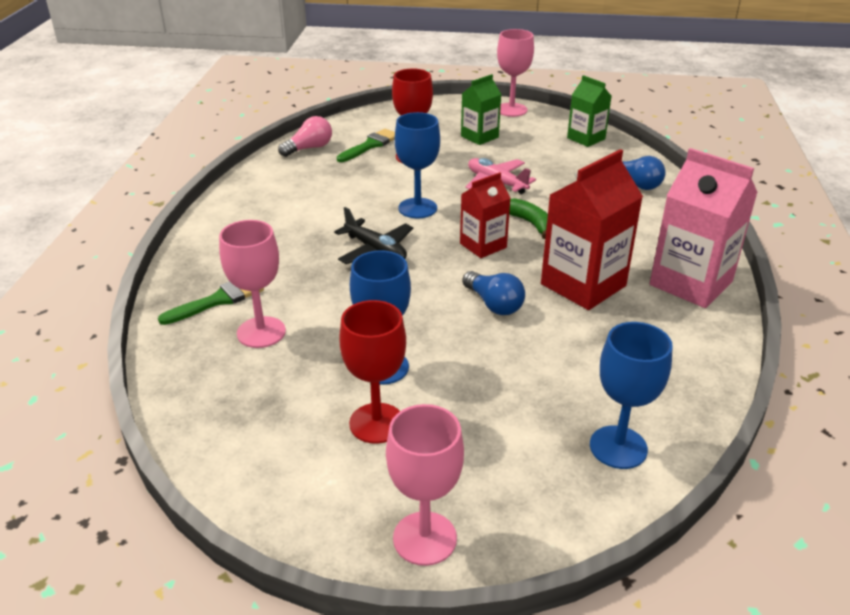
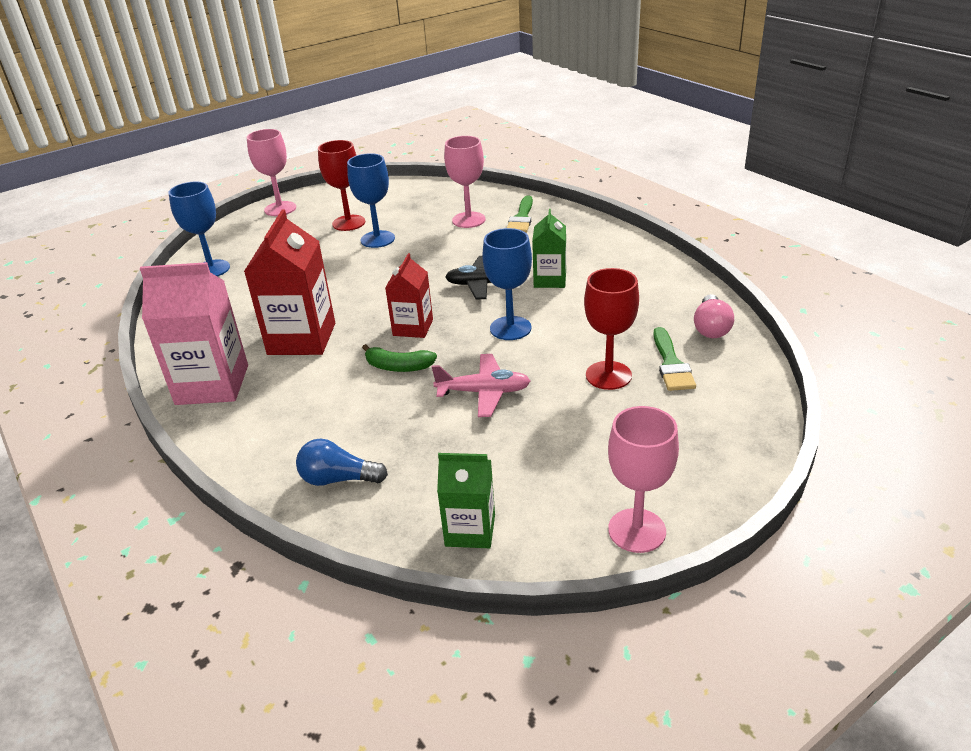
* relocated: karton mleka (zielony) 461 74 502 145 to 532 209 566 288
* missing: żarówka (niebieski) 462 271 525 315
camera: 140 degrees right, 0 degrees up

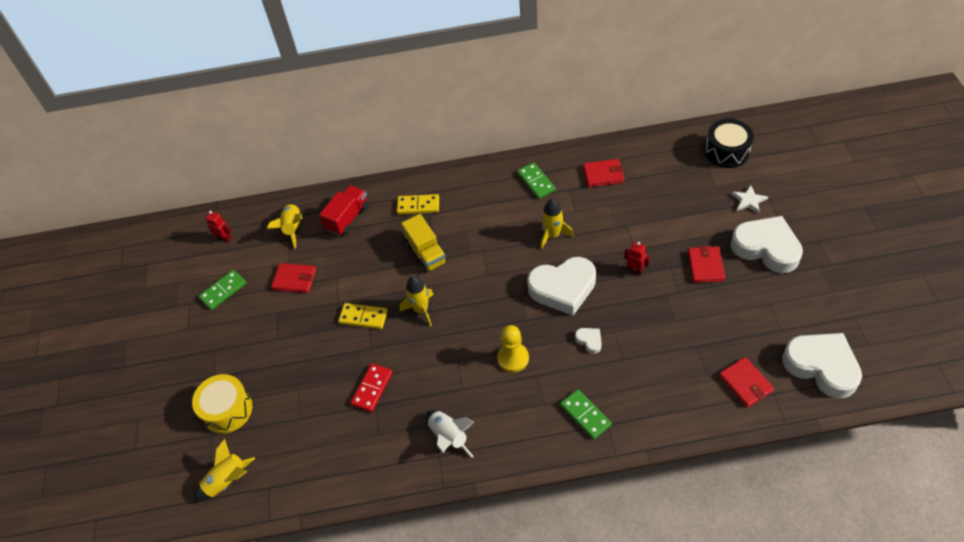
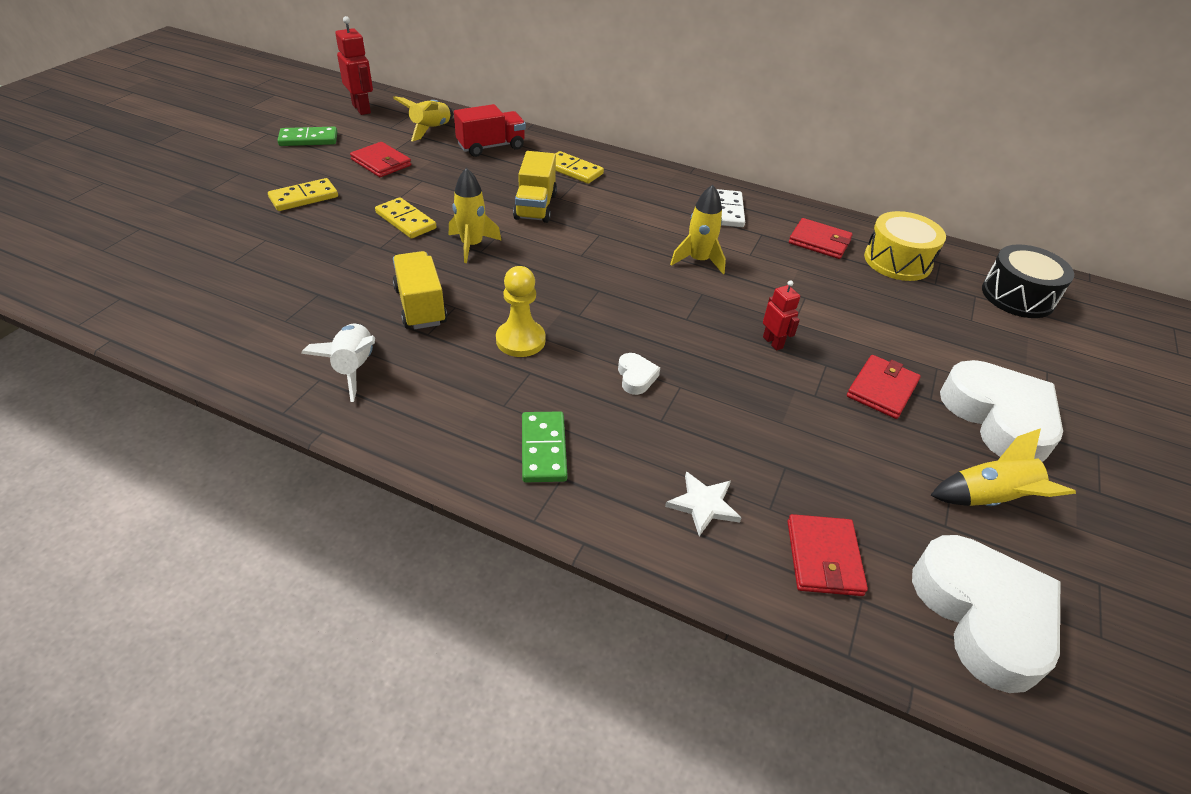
* relocated: bęben (żółty) 192 374 252 434 to 864 211 946 281
* relocated: rakieta (żółty) 194 439 255 502 to 930 428 1076 506
* size: robot (czerwony) 205 211 231 242 = 335 16 373 115 x1.64
* missing: kostka domina (czerwony) 351 363 393 412
* colour: kostka domina (zielony) 517 162 556 199 to kostka domina (biały) 716 189 745 227
* missing: serce (biały) 527 257 596 316
* relocated: gwiazda (biały) 731 185 768 214 to 665 471 741 536
* appeared: kostka domina (żółty) 268 178 338 211
* appeared: ciężarówka (żółty) 393 251 447 329
camera: 25 degrees right, 10 degrees down

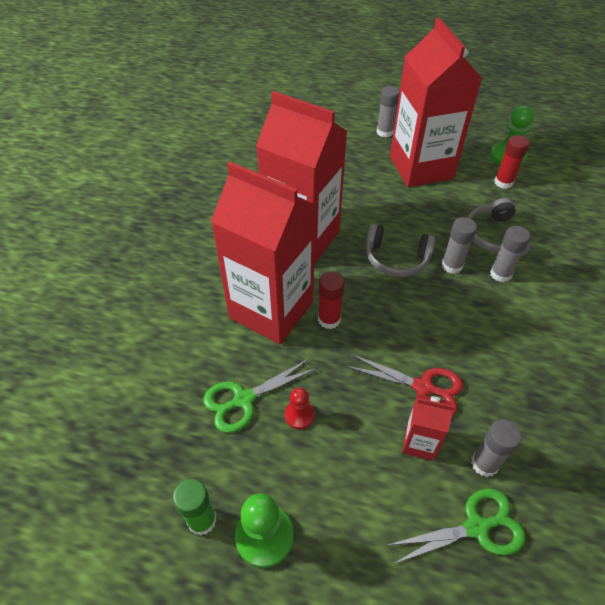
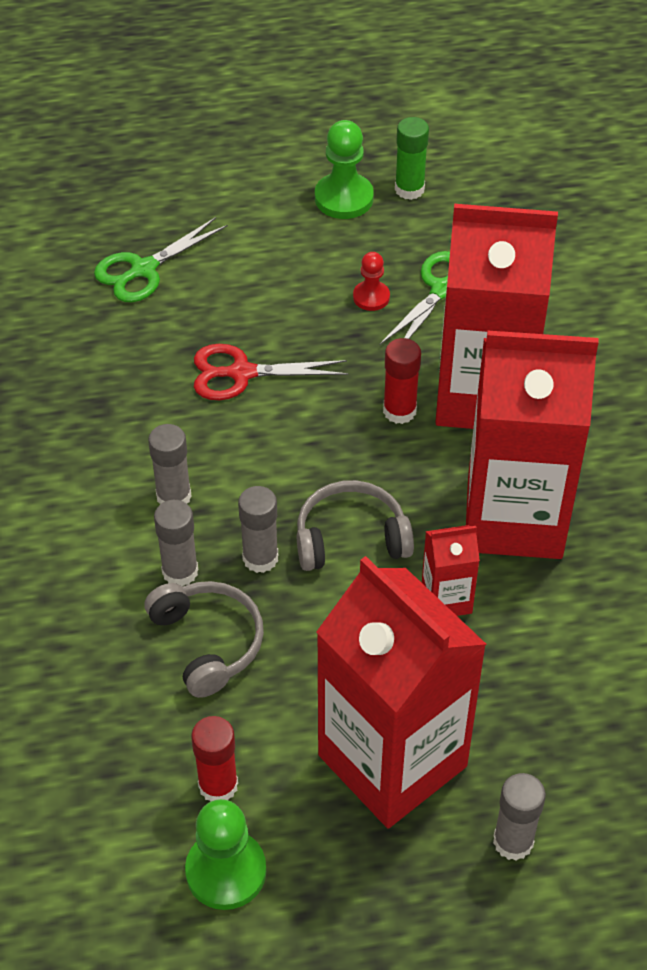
* relocated: karton mleka (czerwony) 402 394 455 461 to 422 525 480 616
* relocated: klej w sztyfcie (szary) 471 420 522 477 to 148 424 192 504
camera: 155 degrees right, 0 degrees up

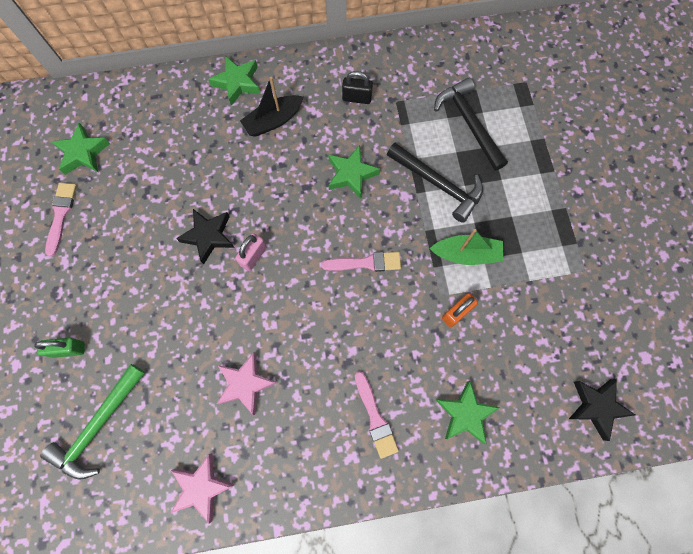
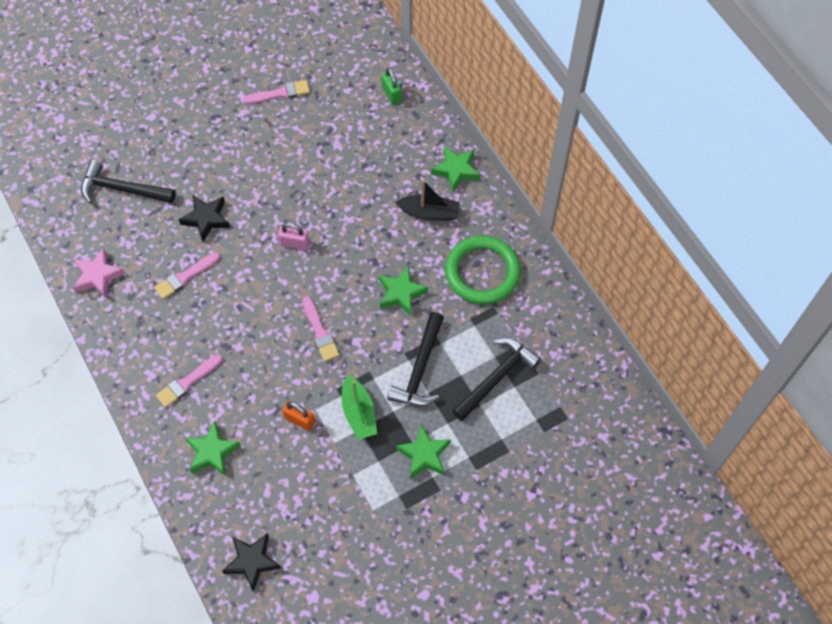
* relocated: kłódka (zielony) 34 338 85 358 to 381 68 402 104
* colour: młotek (zielony) 40 364 145 480 to młotek (czarny) 81 160 176 203
* relocated: gwiazda (zielony) 51 123 110 175 to 396 424 451 479
* relocated: gwiazda (czarny) 176 209 235 264 to 179 195 230 241
* exchanged: gwiazda (różowy) 217 352 276 415 to pędzel (różowy) 154 252 220 299
* spun: łódka (czarny) 240 77 304 137 = 395 179 460 221 150 degrees clockwise
* exchanged: kłódka (czarny) 342 71 373 104 to pierścień (zielony) 445 235 521 304
camera: 70 degrees right, 10 degrees down

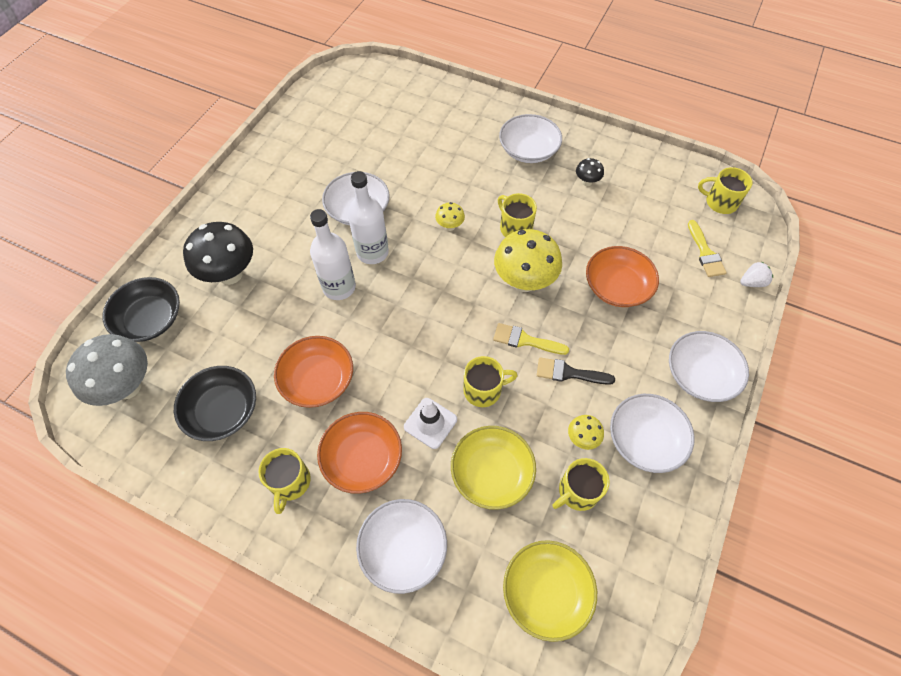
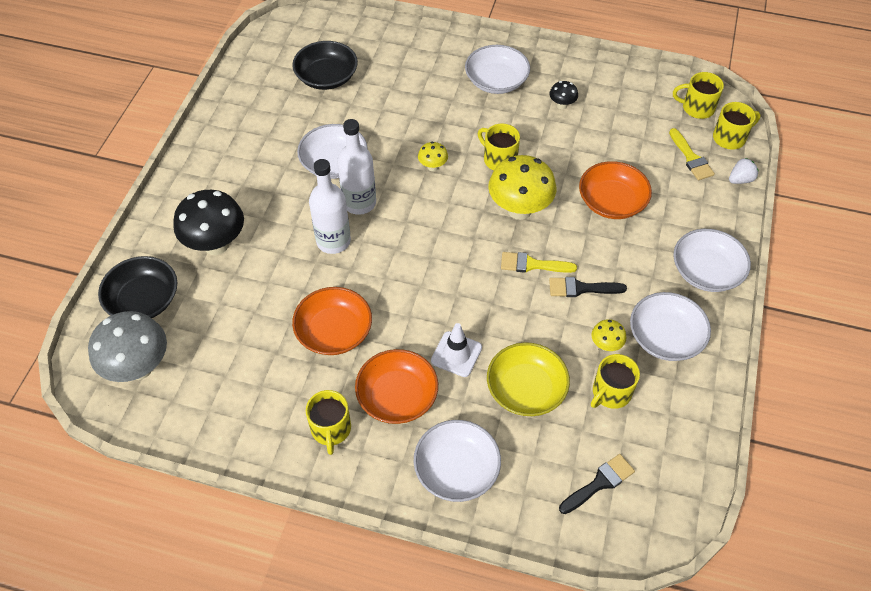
* relocated: miska (czarny) 174 366 256 441 to 292 41 358 90
* relocated: kubek (żółty) 463 356 518 407 to 713 102 761 150
* exchanged: miska (żółty) 503 540 597 642 to pędzel (czarny) 559 454 635 514
camera: 10 degrees left, 5 degrees down

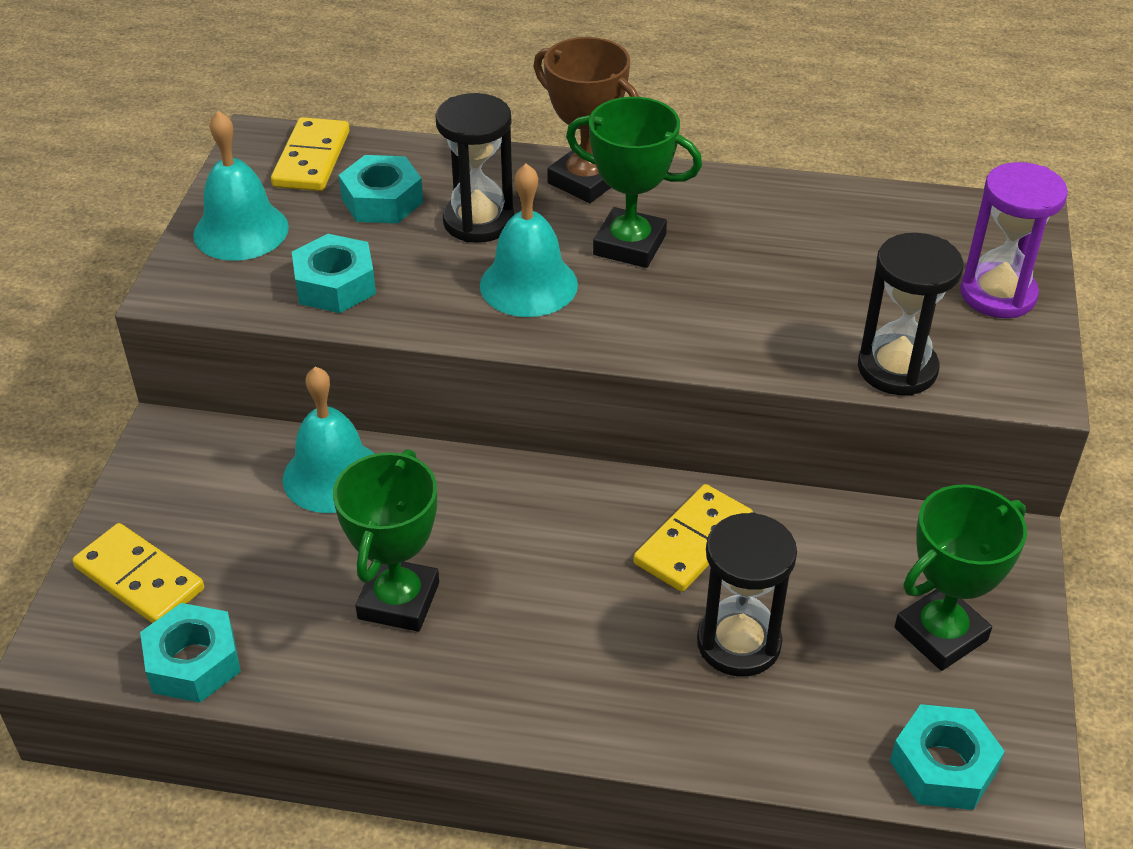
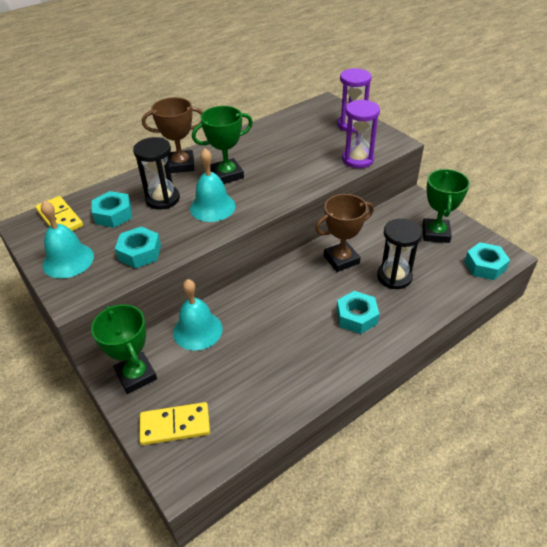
* relocated: nakrętka (turkusowy) 140 603 241 703 to 336 291 379 334
* relocated: puchar (zielony) 333 449 439 632 to 91 304 157 394
* exchanged: kostka domina (żółty) 634 484 753 592 to puchar (brązowy) 315 194 374 272
* colour: klepsydra (czarny) 858 233 963 396 to klepsydra (fioletowy) 342 100 380 168
camera: 45 degrees left, 0 degrees up

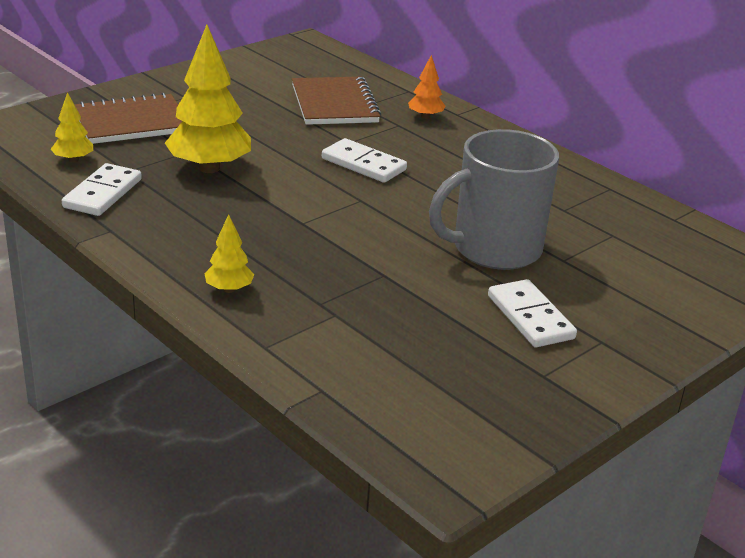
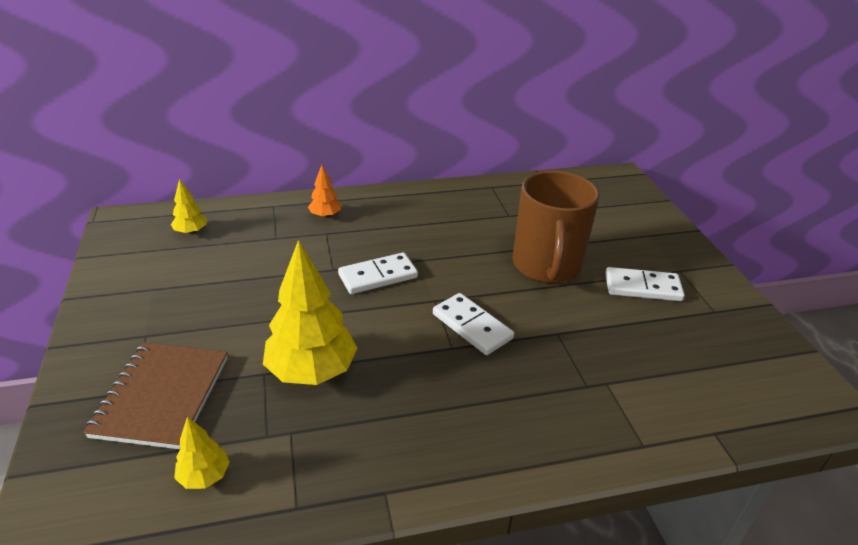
* relocated: kostka domina (biały) 62 163 142 216 to 433 293 514 355
* relocated: drzewko (żółty) 204 214 254 293 to 171 179 207 234
* missing: zeszyt (brązowy) 292 77 381 125
* colour: kubek (szary) 429 129 559 270 to kubek (brązowy) 512 171 599 283
camera: 60 degrees left, 5 degrees up

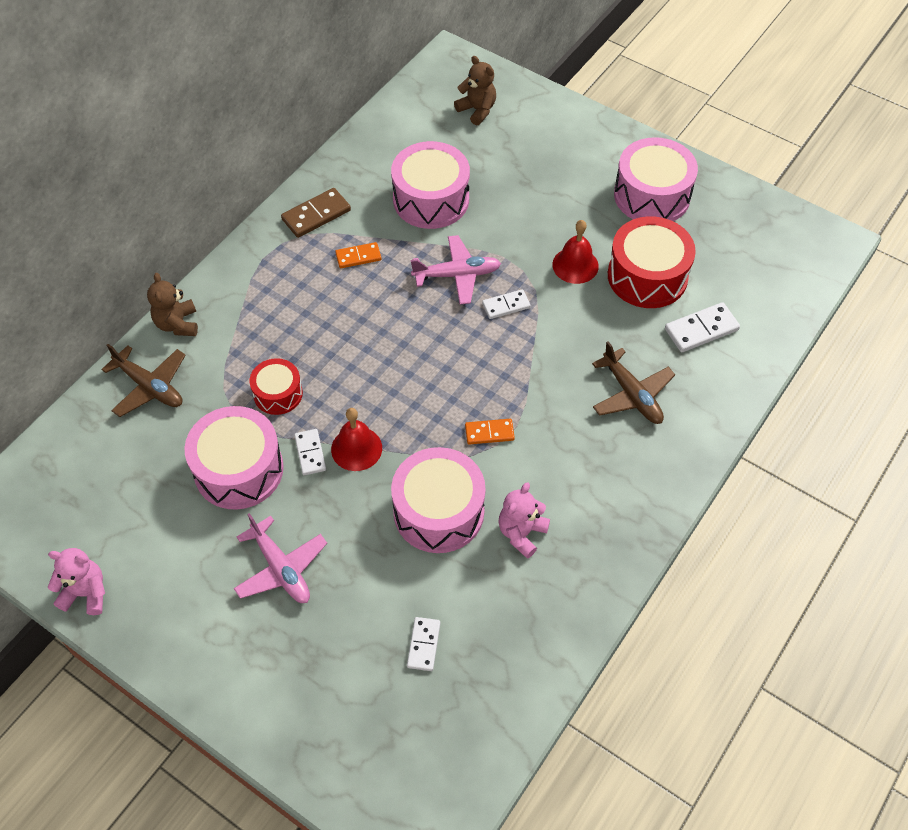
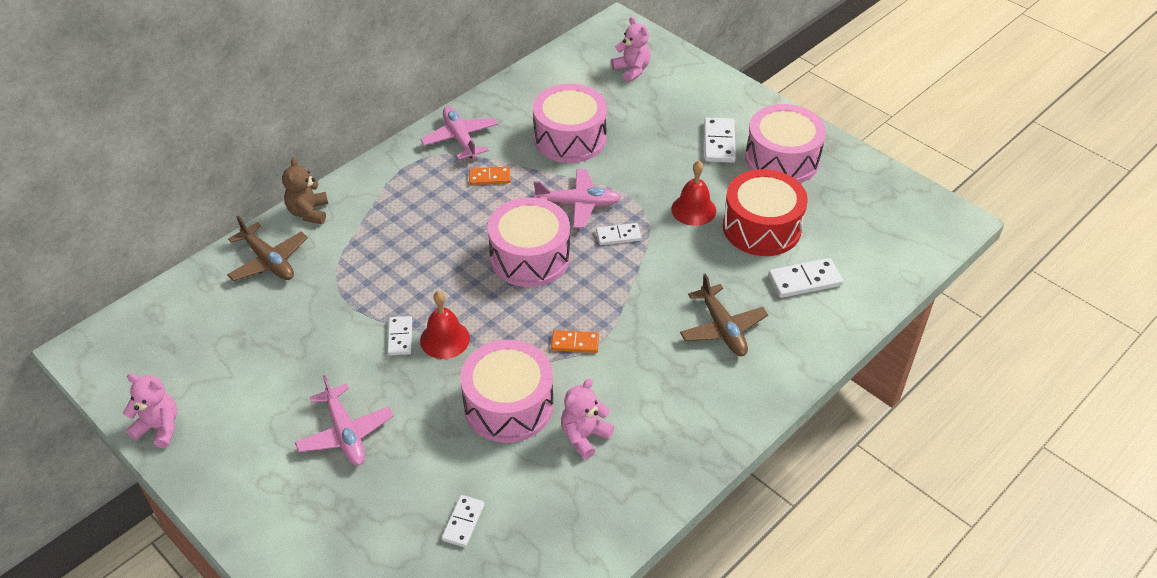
* relocated: bęben (różowy) 185 406 284 509 to 487 197 570 287
* missing: bęben (czerwony) 250 358 303 415
* exchanged: kostka domina (brązowy) 281 188 351 238 to samolot (różowy) 420 106 498 160
* colour: miś (brązowy) 454 56 496 126 to miś (różowy) 611 17 651 82
* appeared: kostka domina (biały) 704 118 736 163
camera: 10 degrees right, 10 degrees down

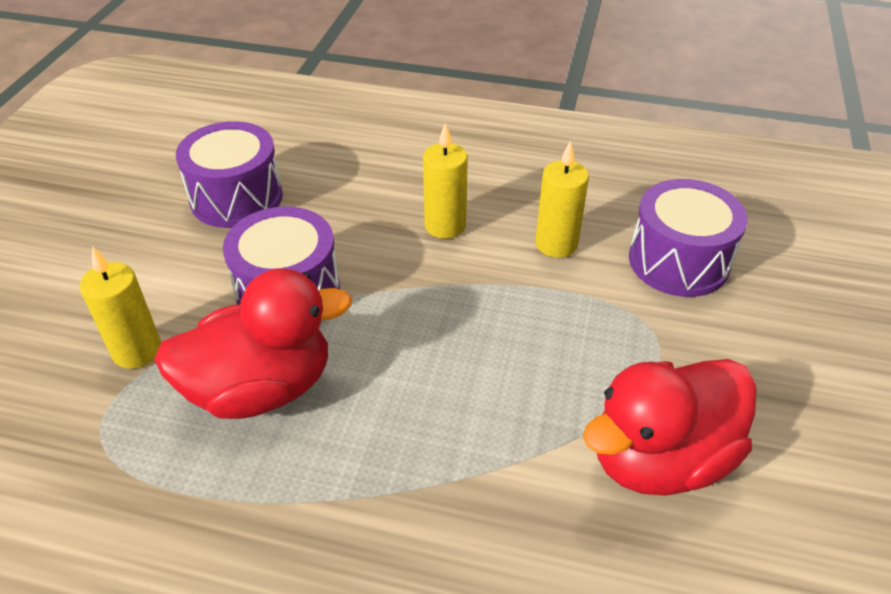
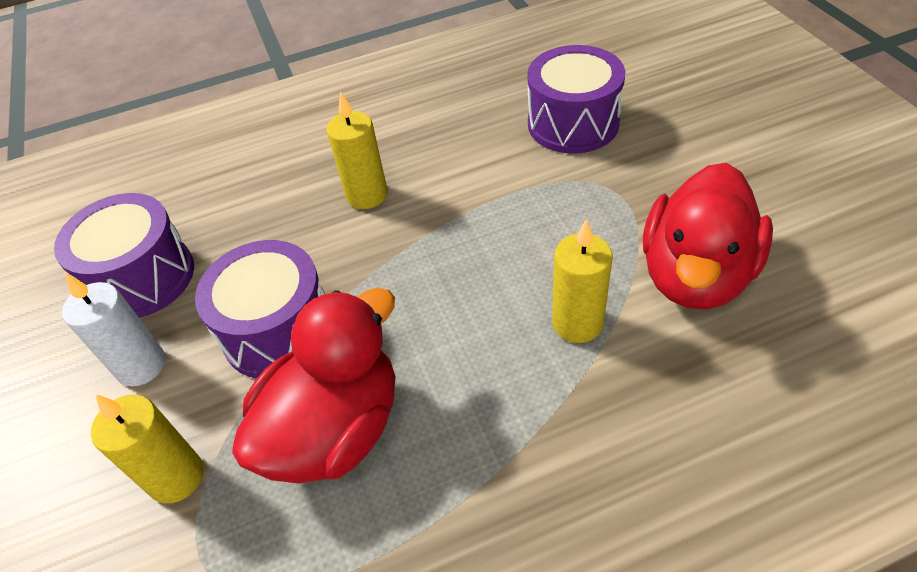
* relocated: świeca (żółty) 535 140 589 258 to 552 219 613 343
* appeared: świeca (biały) 62 272 165 387
camera: 30 degrees left, 5 degrees up

